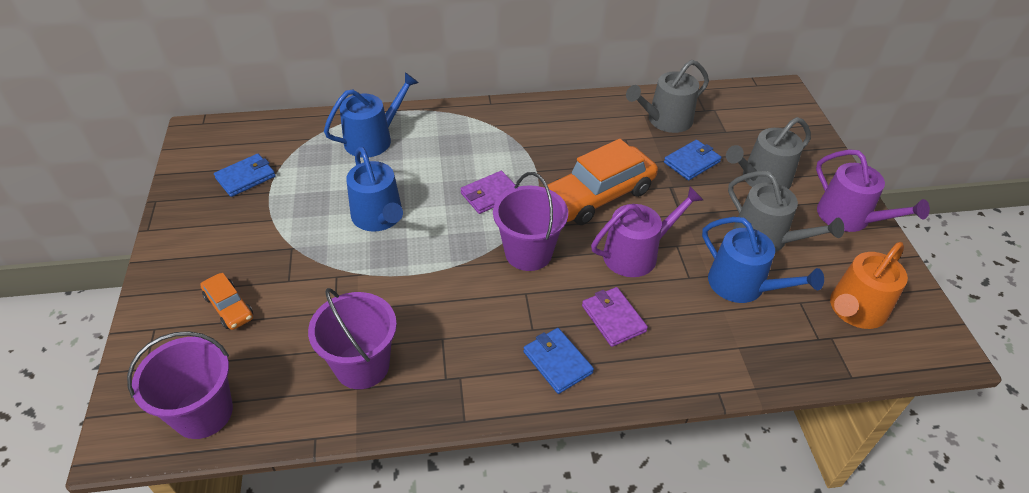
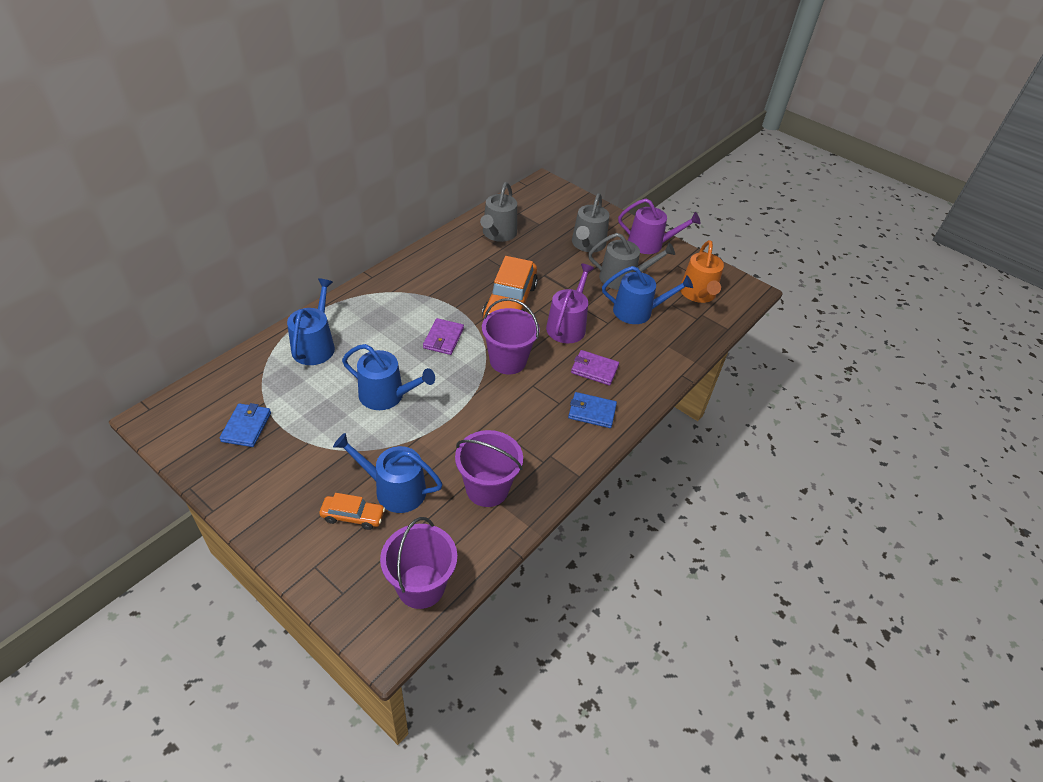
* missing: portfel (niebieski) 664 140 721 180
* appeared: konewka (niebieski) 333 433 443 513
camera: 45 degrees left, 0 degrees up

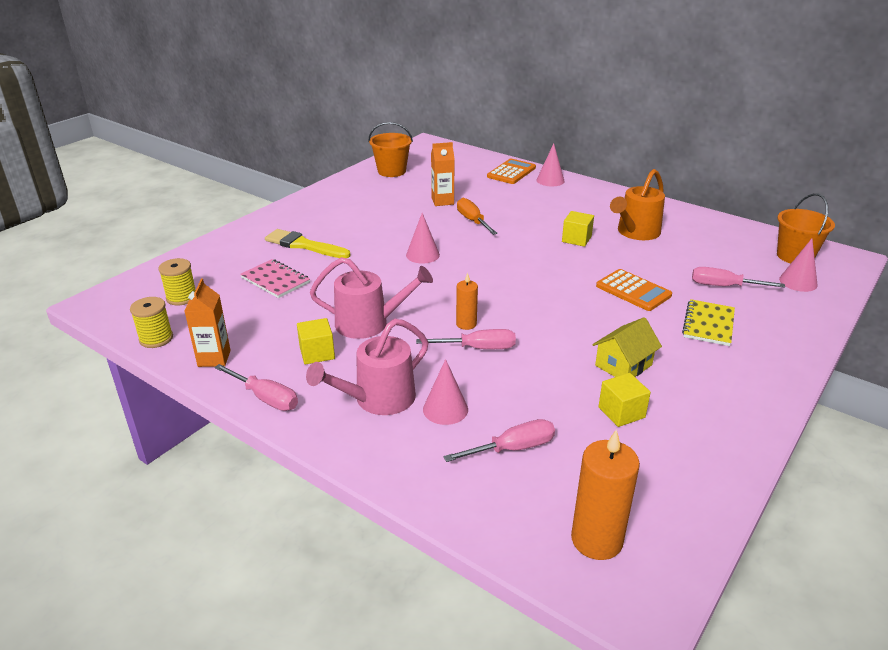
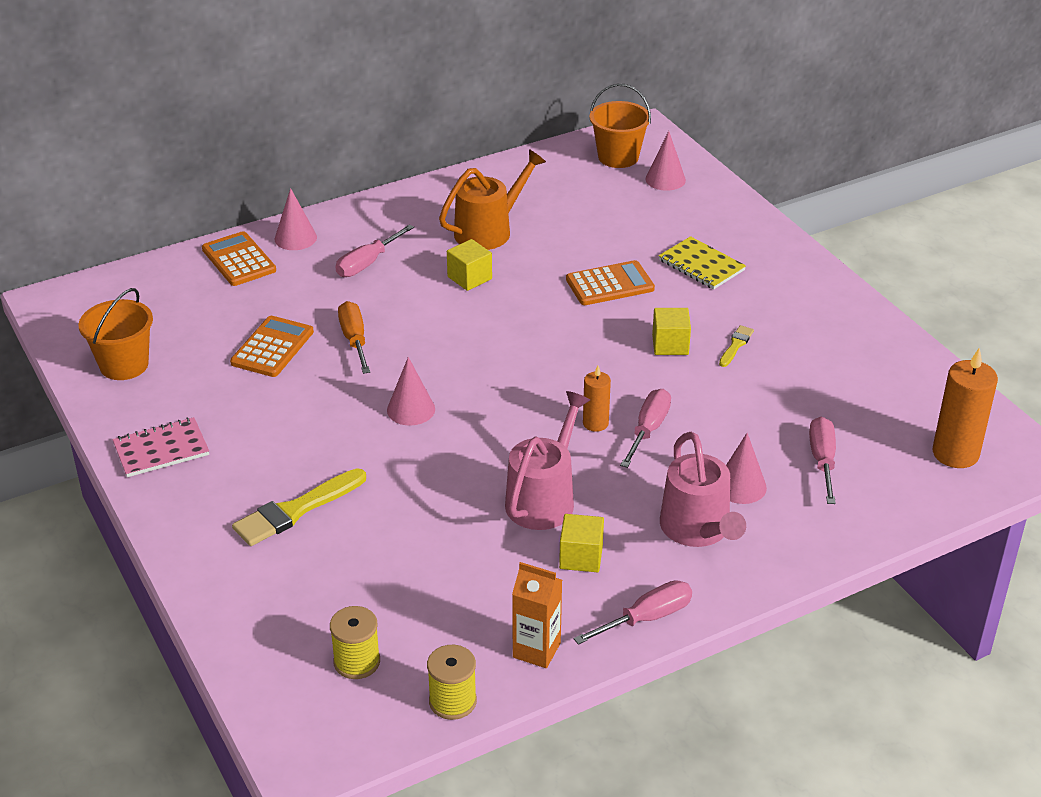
* relocated: zeszyt (różowy) 240 259 310 298 to 112 417 209 477
* exchanged: karton mleka (pomarańczowy) 431 142 455 206 to kalkulator (pomarańczowy) 230 316 314 377
* spun: śrubokręt (pomarańczowy) 457 198 498 235 = 338 301 370 374 75 degrees clockwise
* exchanged: domek (żółty) 592 317 662 377 to pędzel (żółty) 719 325 754 367
* relocated: sześcian (żółty) 598 373 651 427 to 652 308 691 355
* spun: konewka (pomarańczowy) 610 169 665 240 = 439 149 546 250 105 degrees counterclockwise
* relocated: śrubokręt (różowy) 692 267 785 287 to 336 224 414 277
camera: 65 degrees left, 5 degrees up

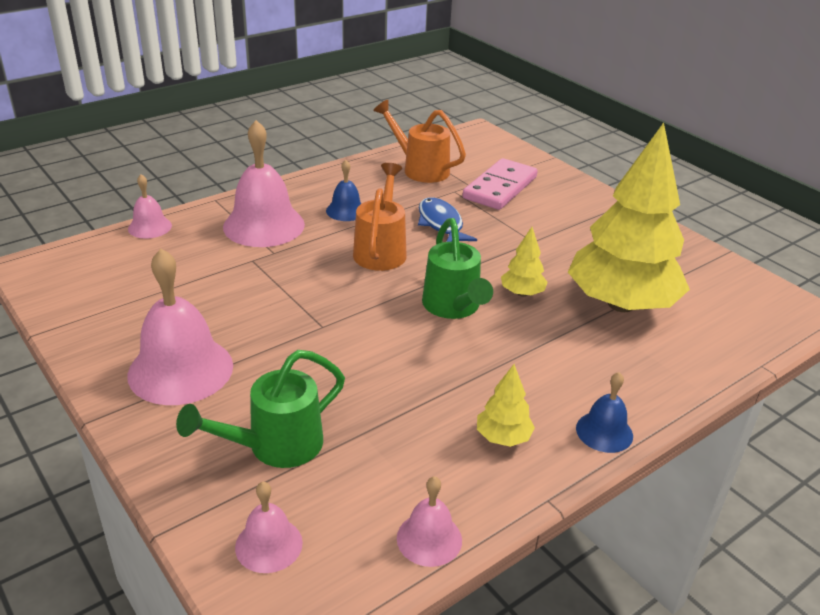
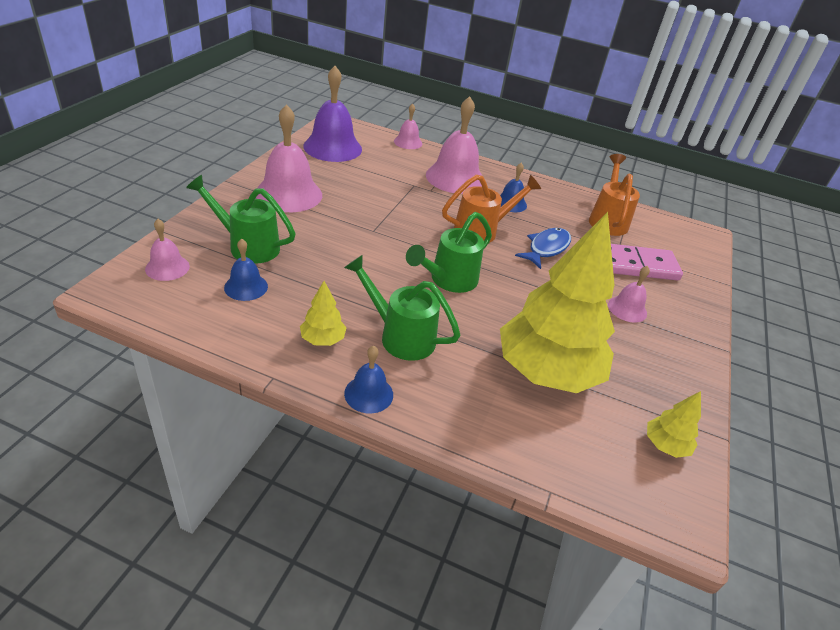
* relocated: dzwonek (różowy) 397 476 462 567 to 608 266 650 323
* relocated: drzewko (żółty) 501 227 548 297 to 647 391 701 458
* appeared: dzwonek (niebieski) 224 239 268 301
* appeared: dzwonek (fioletowy) 303 66 362 162
* appeared: konewka (zielony) 344 255 460 361
camera: 55 degrees right, 5 degrees up

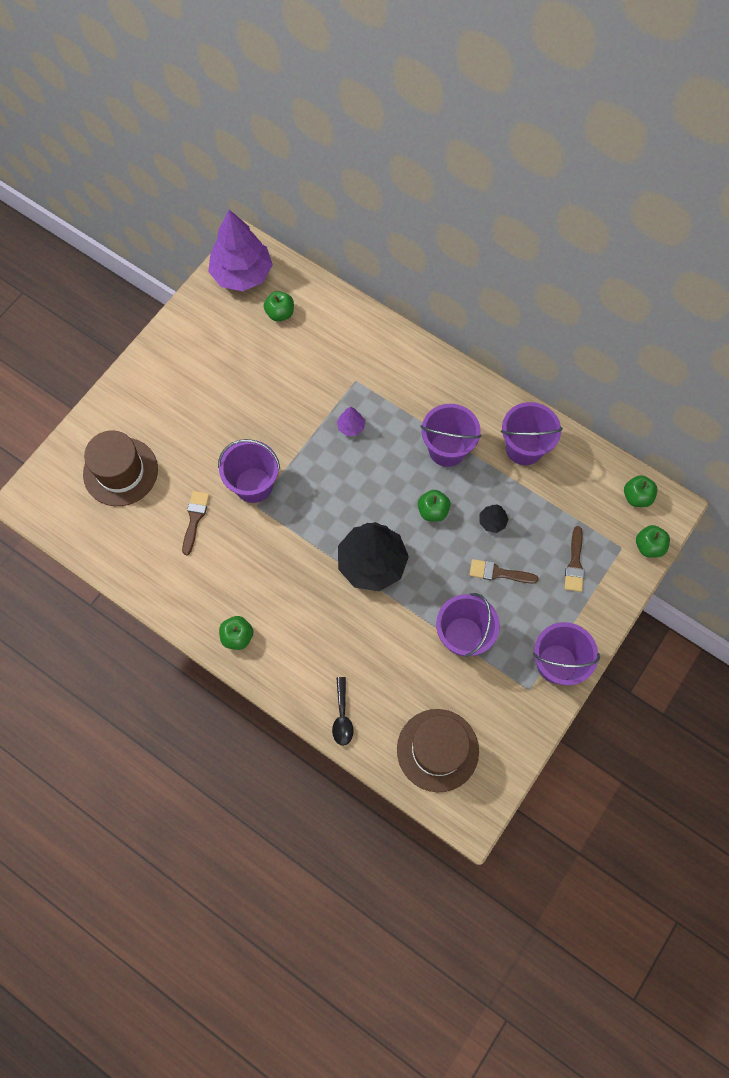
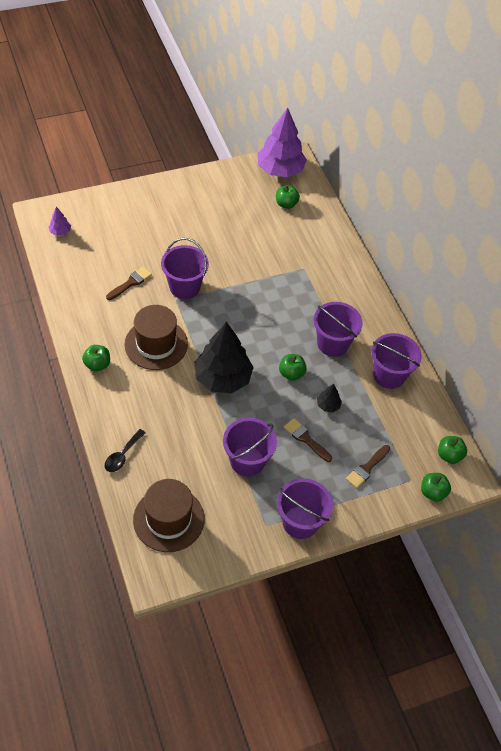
* relocated: kapelusz (brązowy) 83 431 158 506 to 124 305 188 370
* relocated: drzewko (fioletowy) 337 407 365 436 to 49 207 71 236
camera: 30 degrees right, 15 degrees down

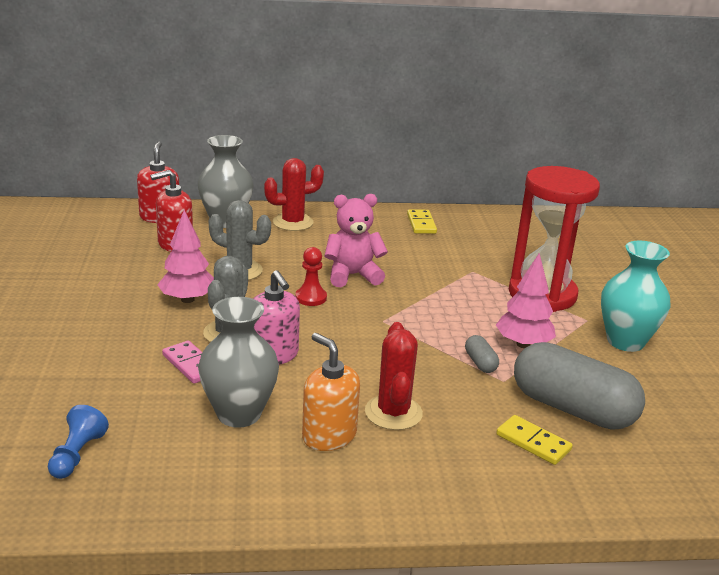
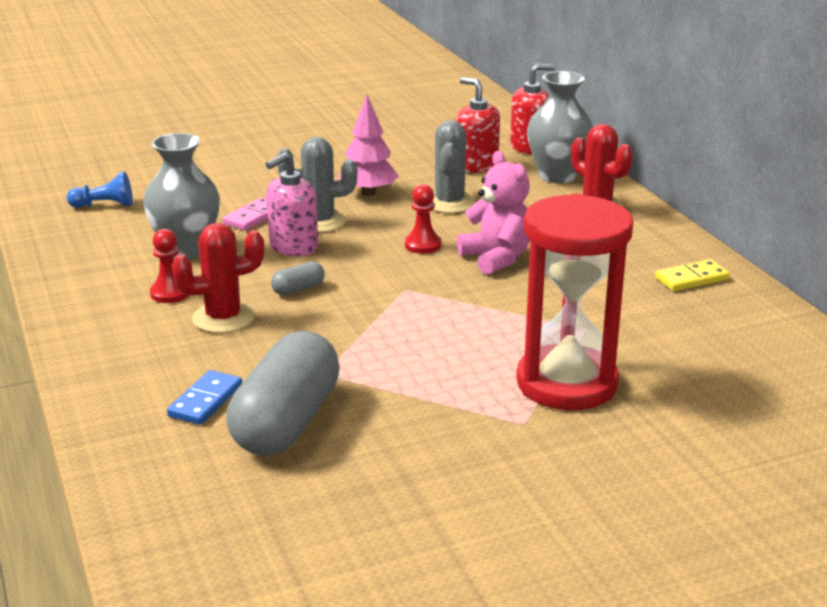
* exchanged: dozownik mydła (pomarańczowy) 302 333 360 451 to pionek (czerwony) 150 229 189 303
* relocated: kapsułka (szary) 465 335 499 373 to 271 262 325 295
* missing: drzewko (różowy) 496 253 556 348
* colour: kostka domina (żółty) 496 415 573 465 to kostka domina (niebieski) 167 370 242 425
* missing: wazon (turkusowy) 601 240 671 352
camera: 75 degrees right, 0 degrees up

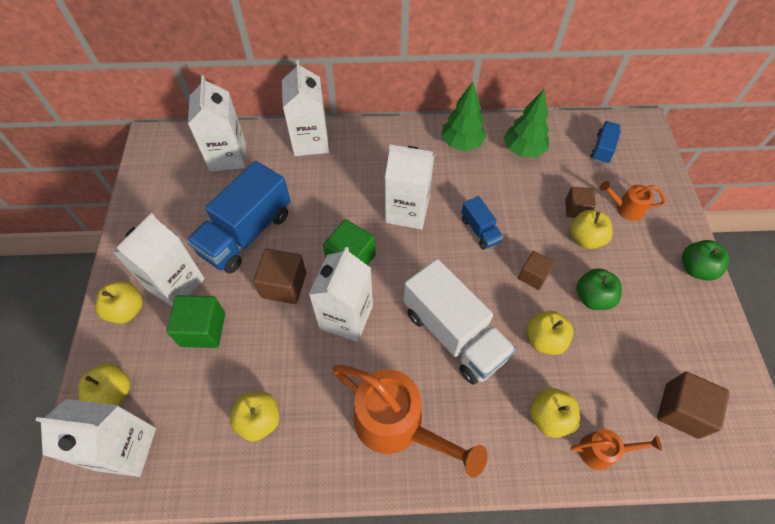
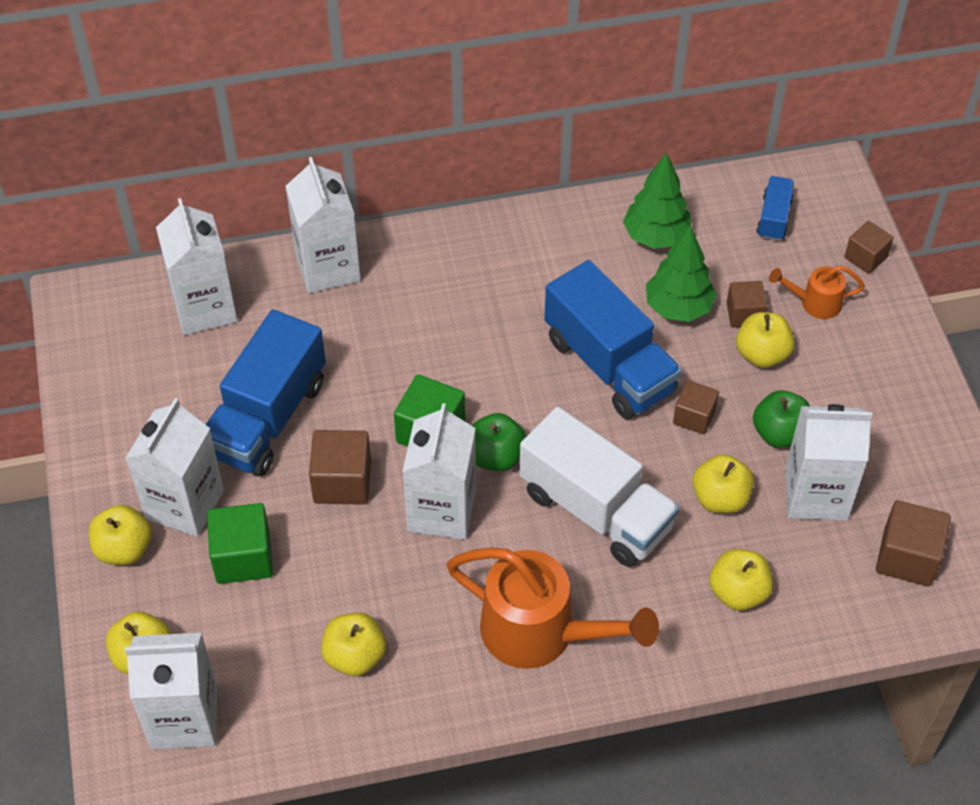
* relocated: karton mleka (biały) 385 144 435 230 to 785 404 872 521
* relocated: drzewko (zielony) 441 82 487 151 to 646 226 717 322
* size: ciężarówka (niebieski) 461 196 503 250 = 544 260 682 419 x2.09
* missing: konewka (pomarańczowy) 571 429 662 470
* relocated: jabłko (zielony) 682 240 730 281 to 472 413 526 471
* appeared: sześcian (brązowy) 844 221 894 274
camera: 10 degrees left, 5 degrees down

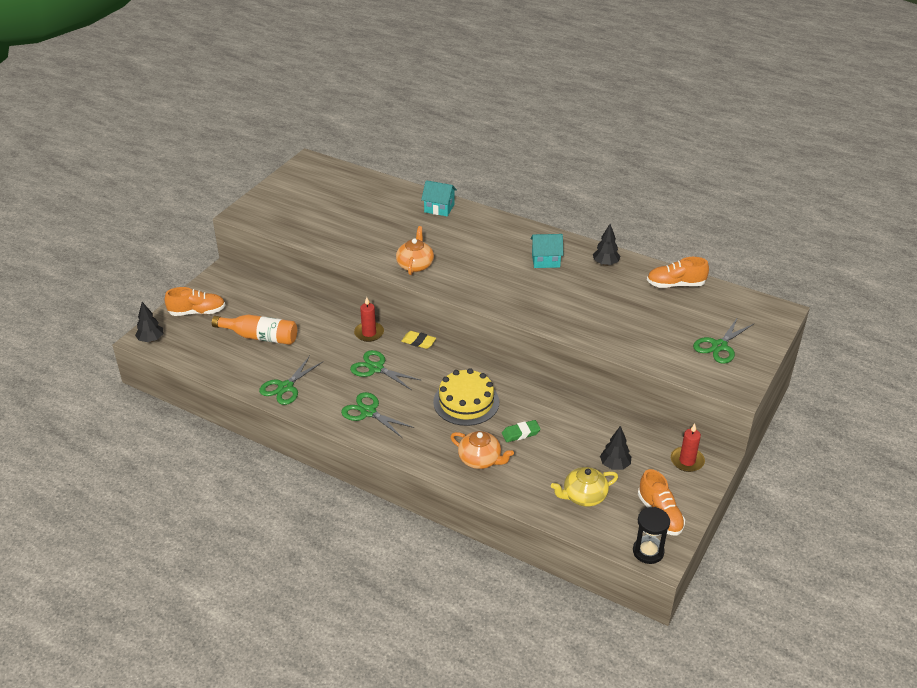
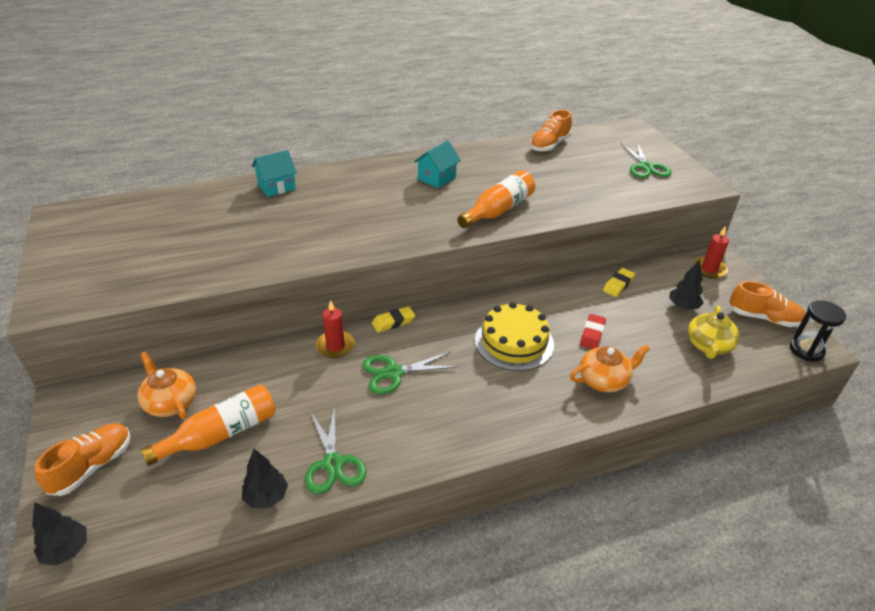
* missing: nożyczki (zielony) 341 392 414 437
* relocated: imbryk (pomarańczowy) 396 226 434 275 to 137 351 196 419
* colour: gumka do mazania (zielony) 502 420 541 442 to gumka do mazania (czerwony) 580 314 606 349
* relocated: drzewko (czarny) 593 224 620 266 to 242 449 288 508
* appeared: butelka (pomarańczowy) 457 170 535 228
* appeared: gumka do mazania (żółty) 603 268 635 297
camera: 50 degrees left, 0 degrees up

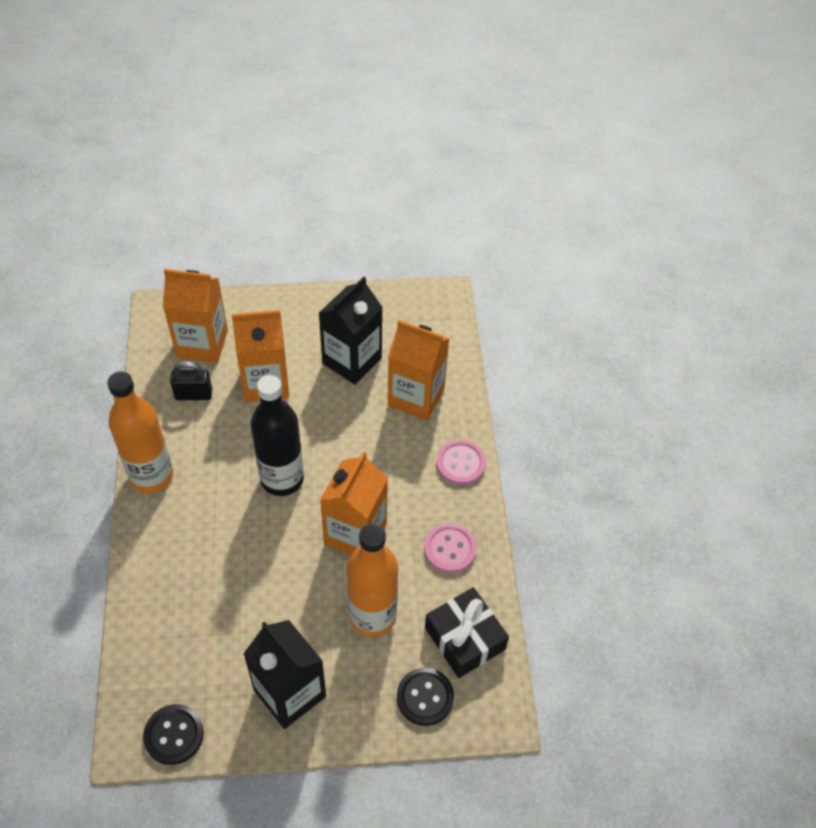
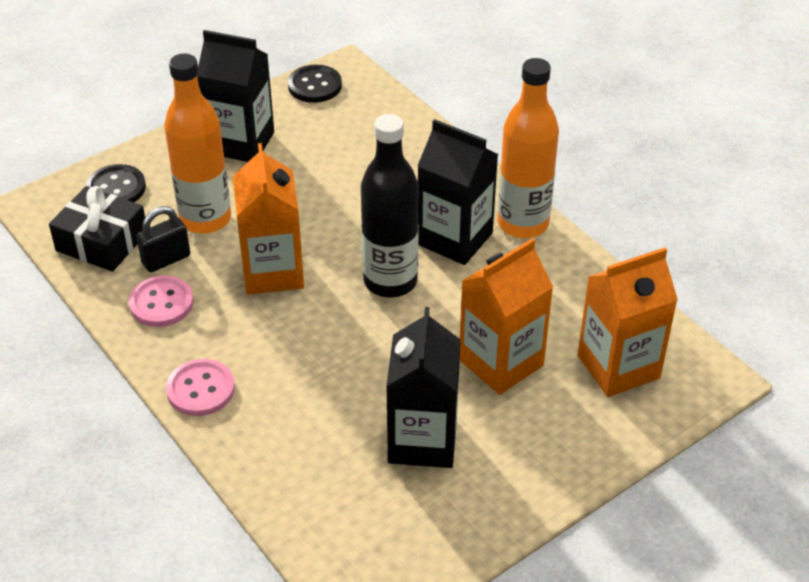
* relocated: kłódka (czarny) 170 361 212 400 to 136 206 190 272
* missing: karton mleka (pomarańczowy) 388 320 449 421
* appeared: karton mleka (czarny) 418 119 498 265
camera: 150 degrees right, 10 degrees down

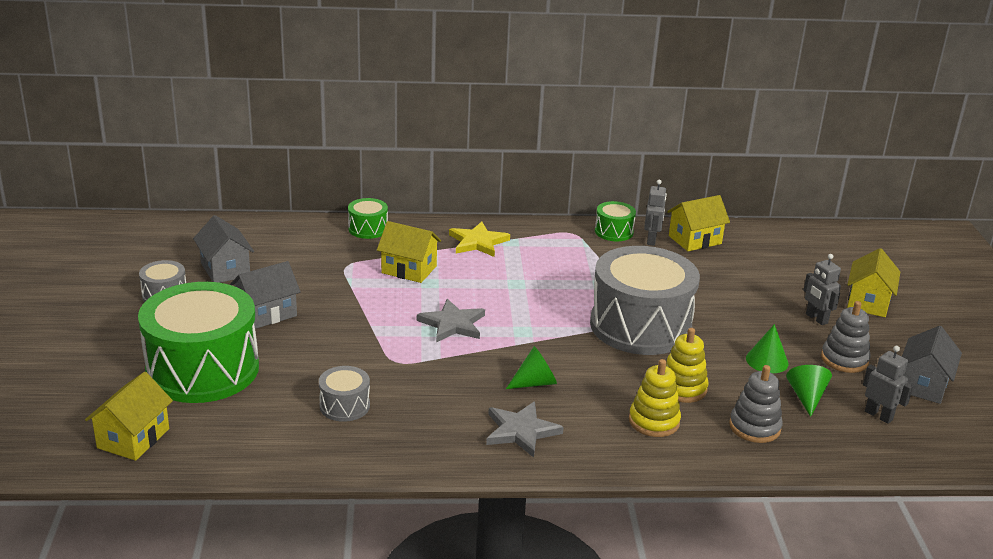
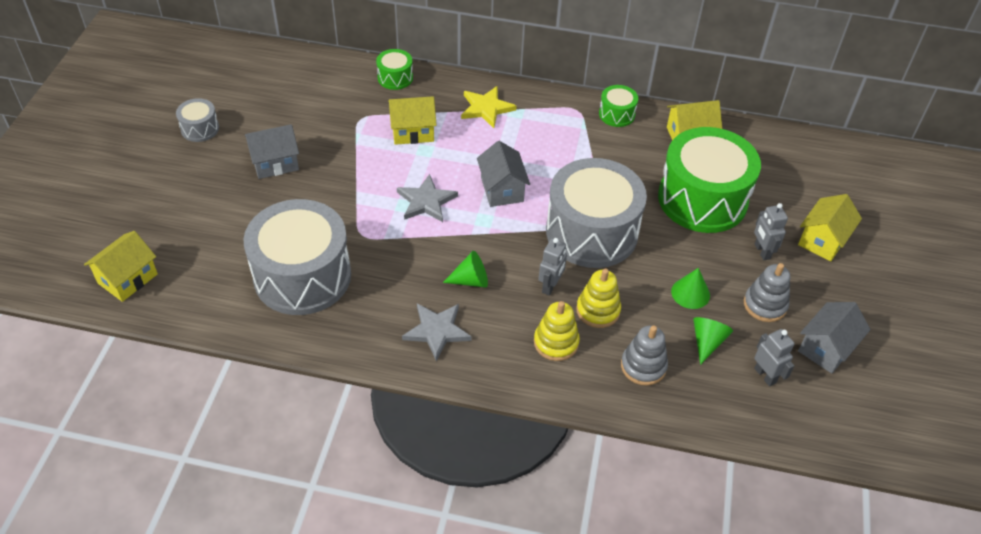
* relocated: bęben (zielony) 138 282 259 403 to 658 127 761 233
* relocated: domek (szary) 193 215 254 283 to 477 141 530 207
* size: bęben (szary) 319 366 370 422 = 244 199 351 315 x2.28
* spun: domek (żółty) 377 221 441 283 = 388 96 437 145 45 degrees counterclockwise
* relocated: robot (szary) 644 180 667 246 to 538 238 567 296
camera: 15 degrees right, 20 degrees up

